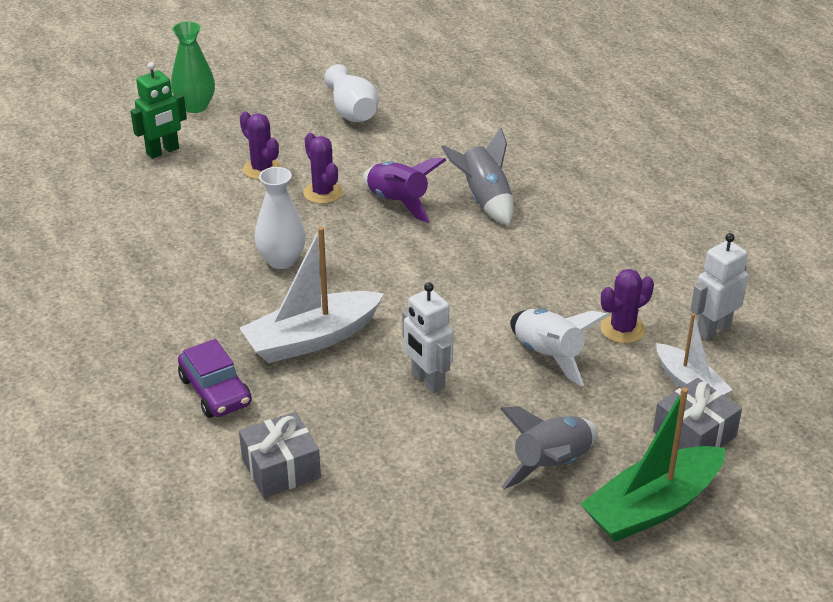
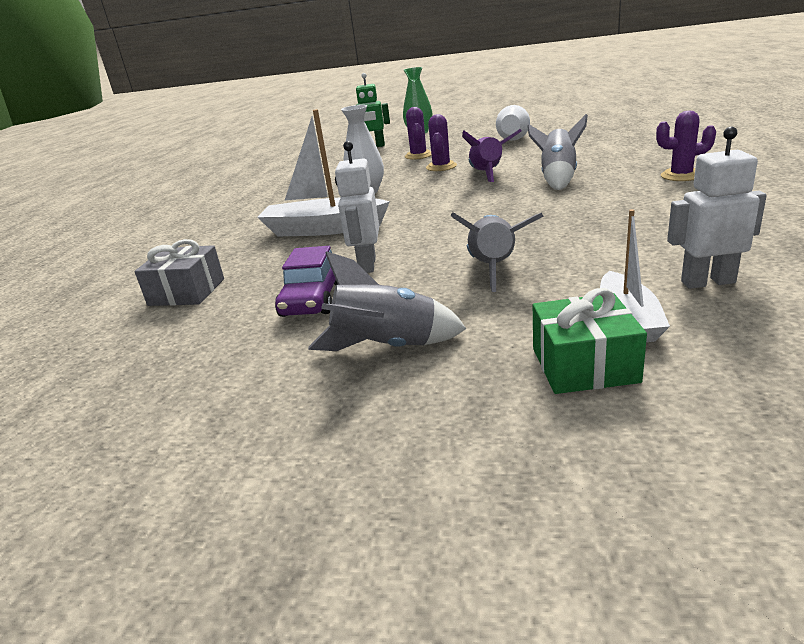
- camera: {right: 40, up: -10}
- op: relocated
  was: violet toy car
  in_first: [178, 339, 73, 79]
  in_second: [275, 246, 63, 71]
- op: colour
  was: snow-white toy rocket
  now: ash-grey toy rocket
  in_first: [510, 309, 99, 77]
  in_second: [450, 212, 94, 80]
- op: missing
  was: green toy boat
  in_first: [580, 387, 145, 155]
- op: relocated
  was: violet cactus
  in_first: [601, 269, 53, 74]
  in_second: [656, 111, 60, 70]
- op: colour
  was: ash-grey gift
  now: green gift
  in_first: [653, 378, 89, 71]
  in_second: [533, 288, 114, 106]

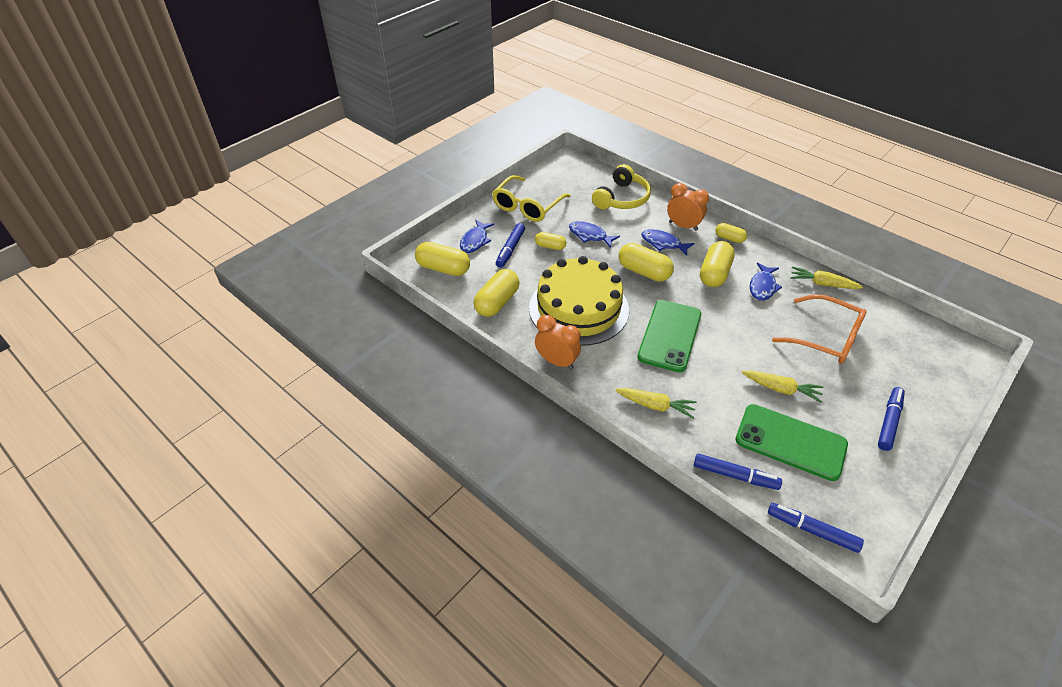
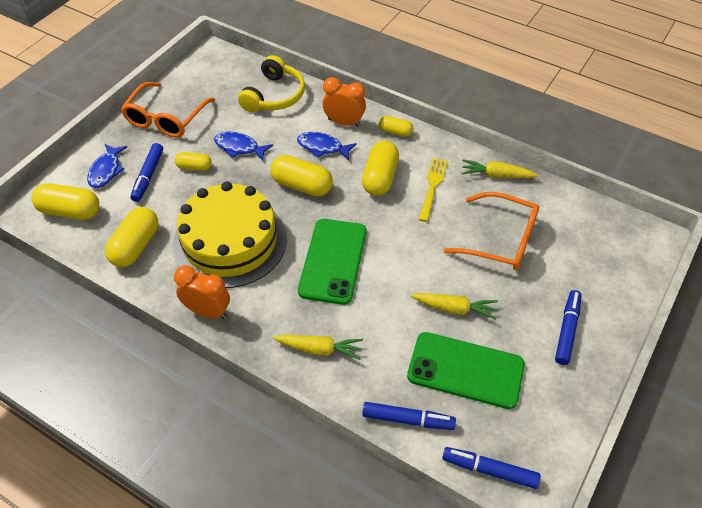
- camera: {right: -10, up: 5}
- op: colour
  was: bright yellow glasses
  now: bright orange glasses
  in_first: [492, 175, 79, 47]
  in_second: [121, 82, 94, 56]
- op: exchanged
  was: blue toy fish
  now: bright yellow dinner fork
  in_first: [750, 263, 32, 38]
  in_second: [418, 158, 30, 64]

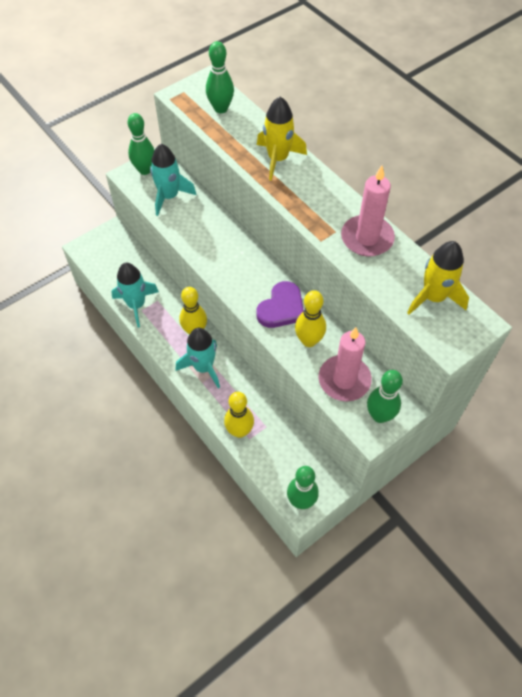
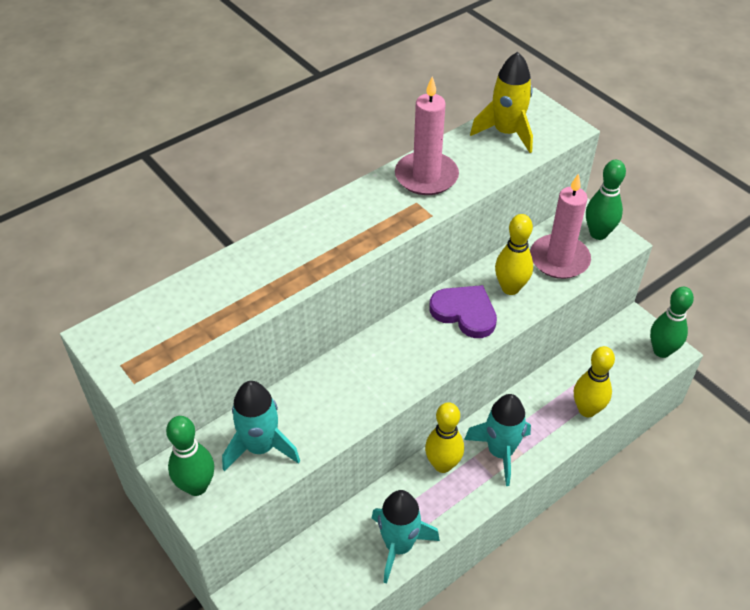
- camera: {right: -90, up: -10}
- op: missing
  was: green skittle
  in_first: [206, 41, 28, 72]
- op: missing
  was: bright yellow toy rocket
  in_first: [257, 97, 50, 84]

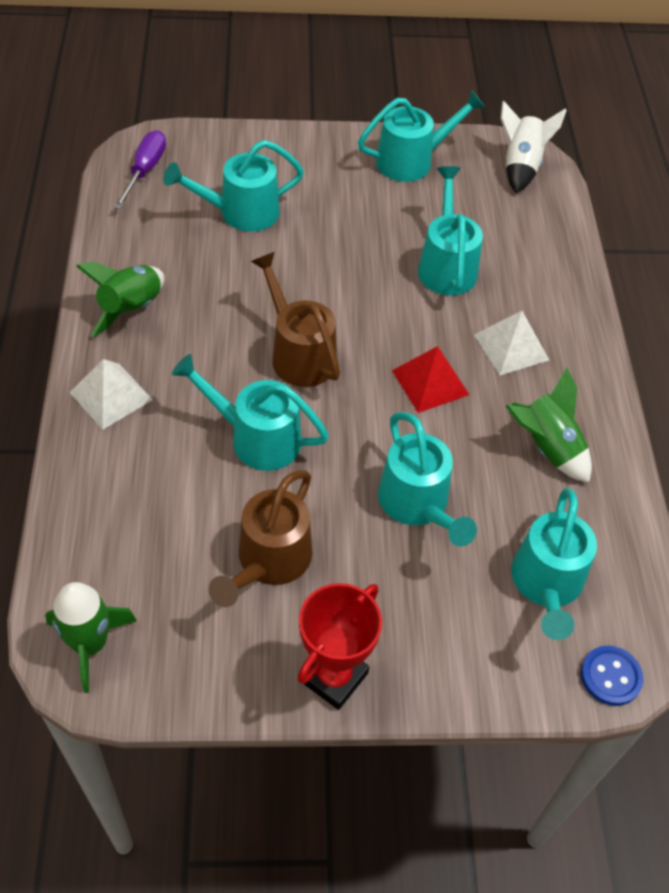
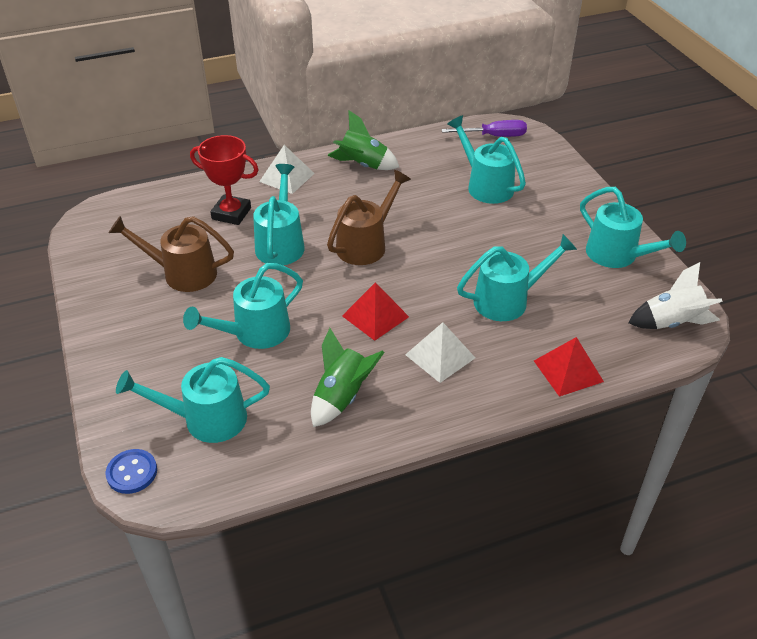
- camera: {right: 75, up: -10}
- op: missing
  was: green toy rocket
  in_first: [45, 582, 92, 111]
- op: relocated
  was: scarlet award cup
  in_first: [297, 583, 85, 127]
  in_second: [190, 135, 69, 90]
- op: appeared
  now: scarlet solid pyramid
  in_second: [534, 337, 70, 60]

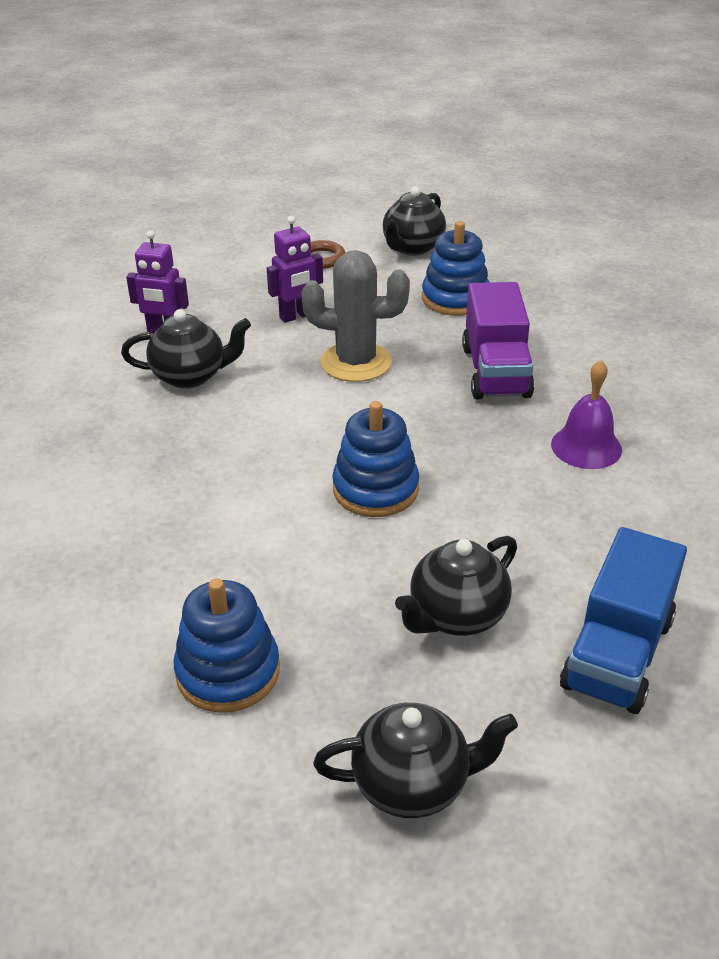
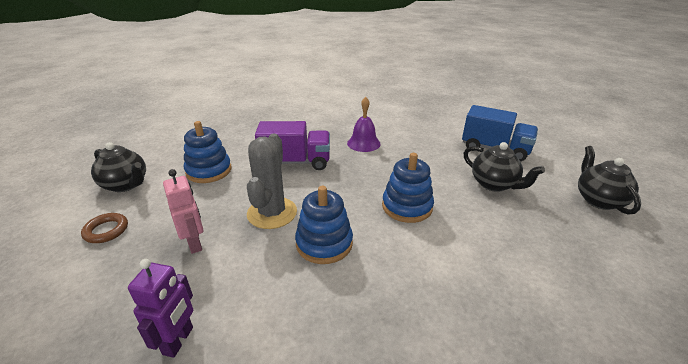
- camera: {right: -90, up: -5}
- op: missing
  was: jet-black china teapot
  in_first: [121, 309, 130, 80]
- op: relocated
  was: blue stacking toy
  in_first: [174, 578, 106, 135]
  in_second: [295, 186, 58, 78]
- op: colour
  was: violet toy robot
  now: rosy toy robot
  in_first: [267, 216, 56, 107]
  in_second: [163, 169, 40, 85]

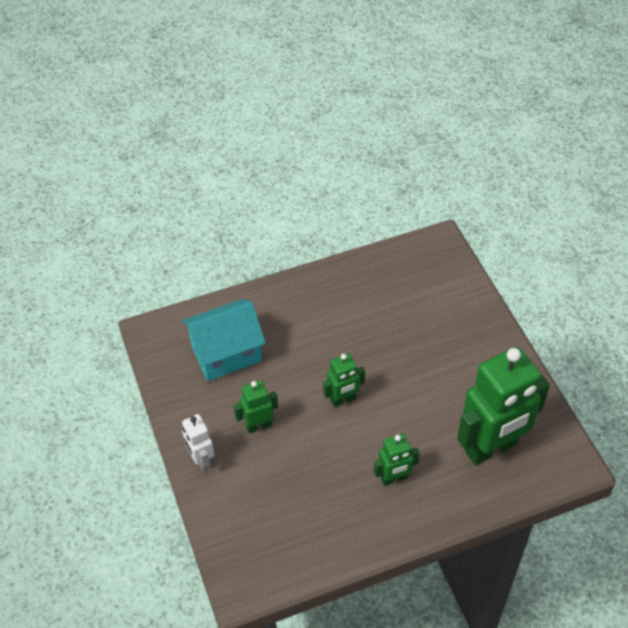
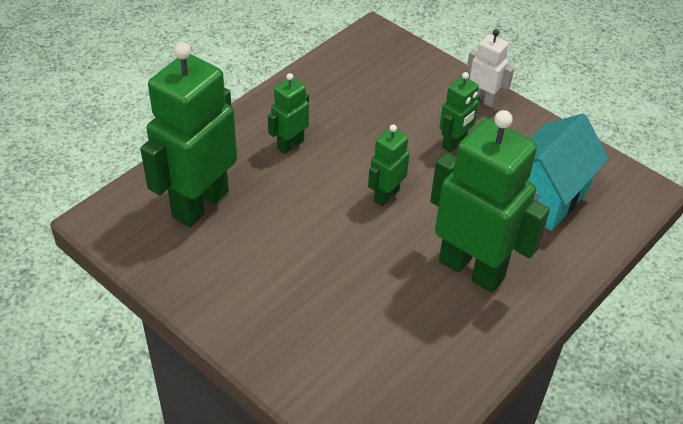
- camera: {right: 150, up: -5}
- op: appeared
  now: green toy robot
  in_second: [430, 110, 120, 183]

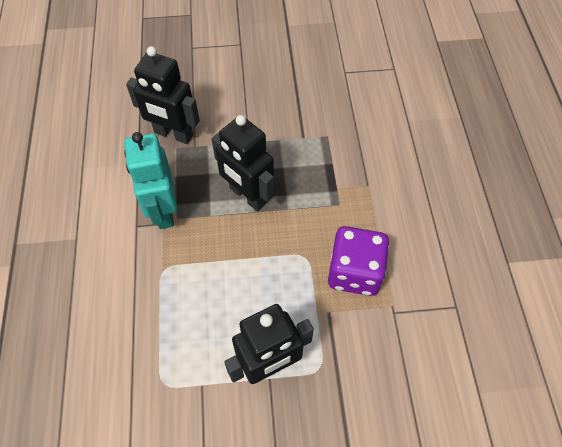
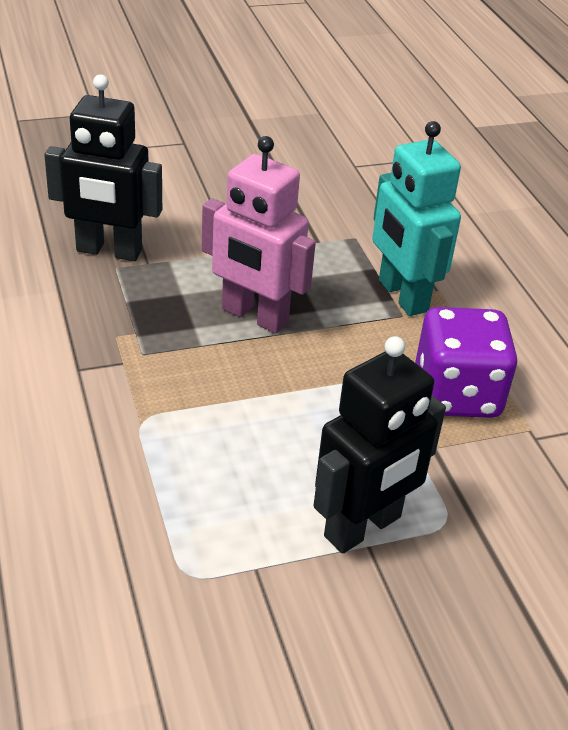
- camera: {right: -15, up: -20}
- op: relocated
  was: turquoise toy robot
  in_first: [124, 132, 53, 97]
  in_second: [372, 121, 89, 195]
- op: colour
  was: jet-black toy robot
  now: rosy toy robot
  in_first: [211, 115, 63, 96]
  in_second: [202, 136, 114, 197]

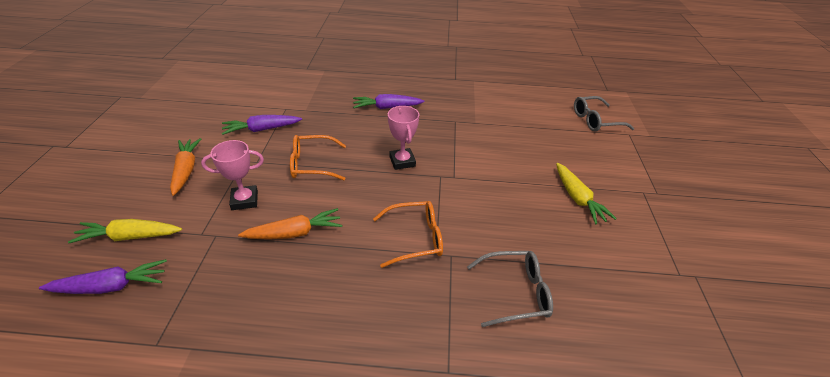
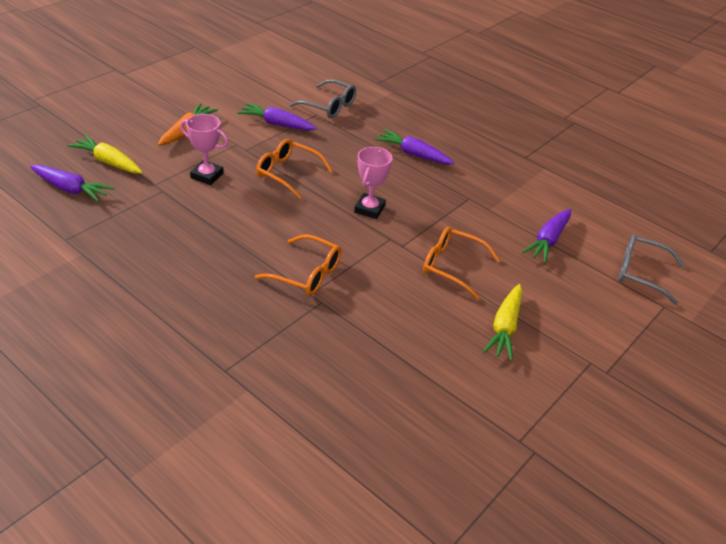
- camera: {right: 35, up: 0}
- op: missing
  was: bright orange toy carrot
  in_first: [238, 208, 104, 31]
- op: relocated
  was: ash-grey glasses
  in_first: [467, 251, 86, 76]
  in_second: [289, 79, 67, 39]
- op: appeared
  now: bright orange glasses
  in_second: [423, 227, 77, 72]
- op: appeared
  now: violet toy carrot
  in_second: [522, 209, 49, 54]

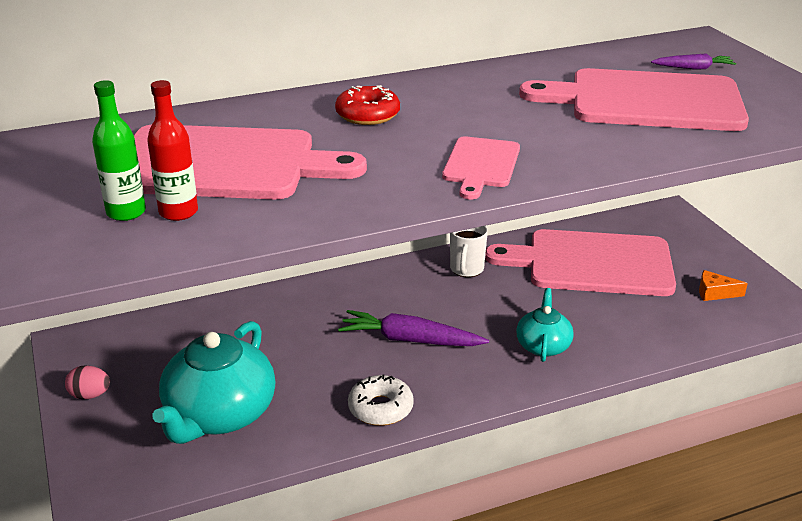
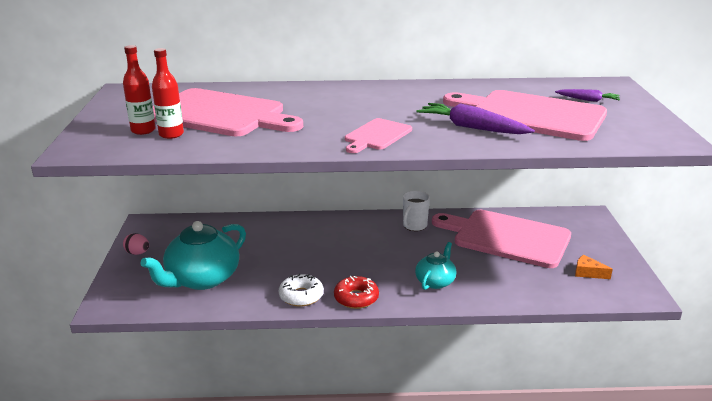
- camera: {right: 20, up: -5}
- op: colour
  was: green flask
  now: scarlet flask
  in_first: [92, 80, 54, 141]
  in_second: [123, 45, 33, 90]
- op: relocated
  was: scarlet glazed donut
  in_first: [335, 85, 65, 40]
  in_second: [334, 276, 45, 33]
- op: relocated
  was: violet toy carrot
  in_first: [338, 310, 151, 36]
  in_second: [417, 103, 118, 31]

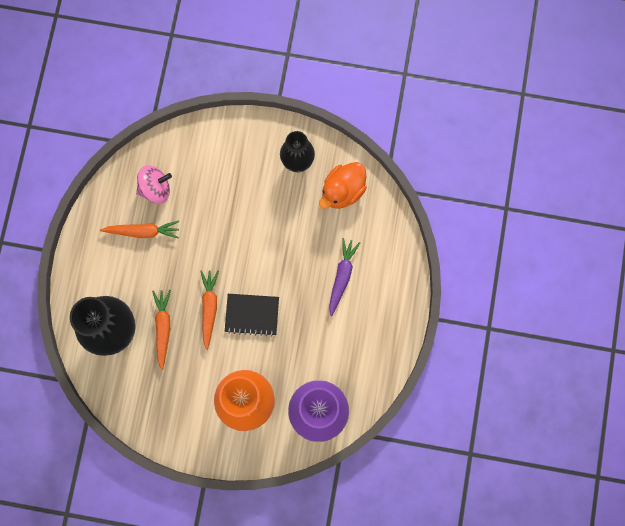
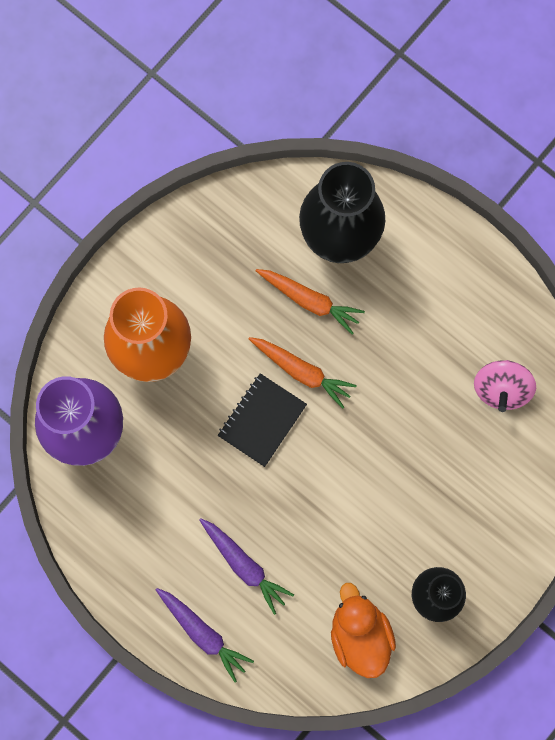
- camera: {right: 120, up: 0}
- op: missing
  was: bright orange toy carrot
  in_first: [100, 221, 79, 18]
- op: appeared
  now: violet toy carrot
  in_second: [156, 588, 98, 95]

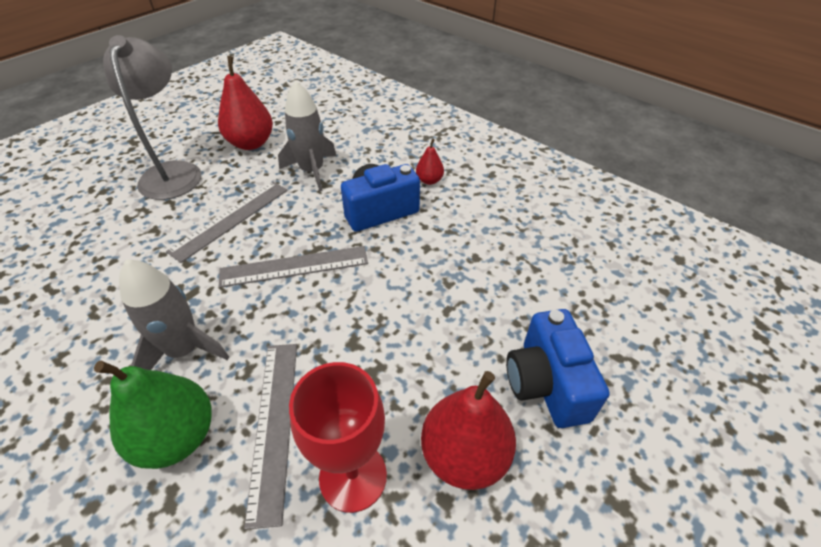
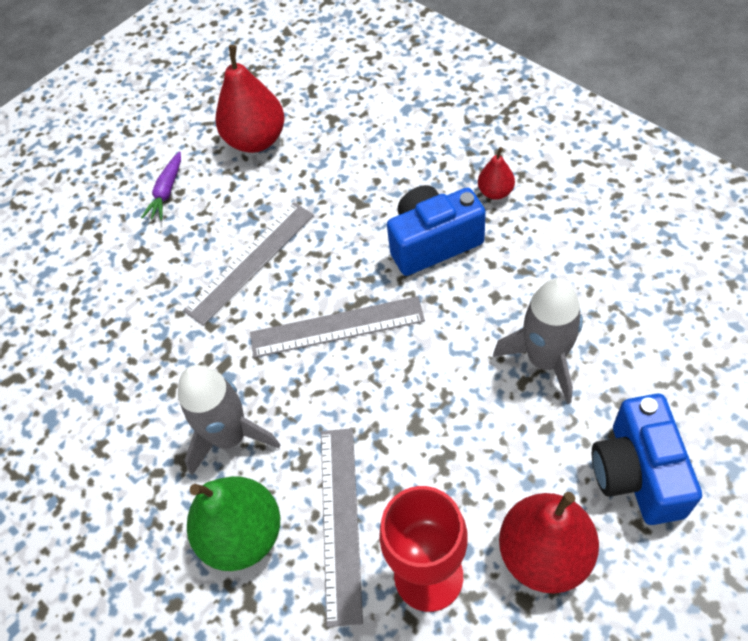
- camera: {right: 10, up: 10}
- op: exchanged
  was: ash-grey desk lamp
  now: violet toy carrot
  in_first: [103, 35, 98, 165]
  in_second: [141, 151, 40, 69]
- op: relocated
  was: ash-grey toy rocket
  in_first: [278, 81, 59, 110]
  in_second: [493, 278, 90, 126]

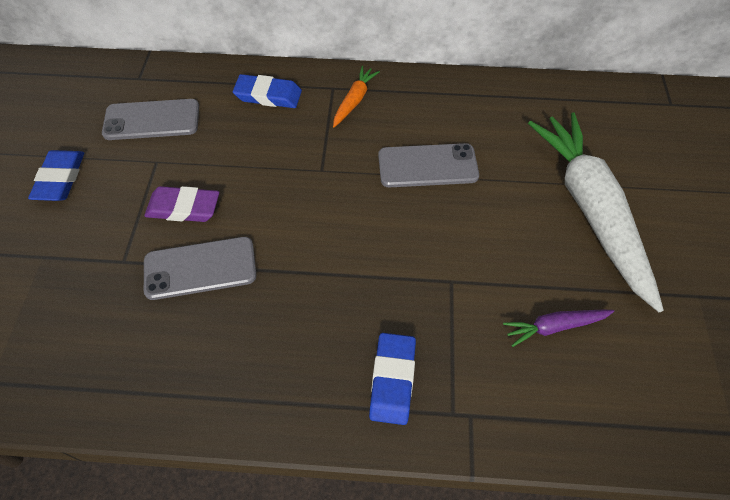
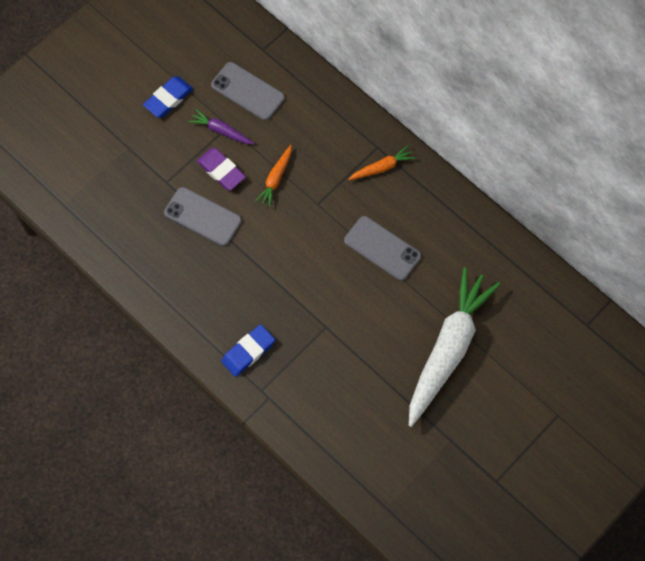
- camera: {right: 40, up: 10}
- op: missing
  was: blue eraser
  in_first: [233, 74, 69, 34]
- op: relocated
  was: violet toy carrot
  in_first: [503, 310, 111, 37]
  in_second: [188, 109, 66, 35]
- op: appeared
  now: bright orange toy carrot
  in_second: [255, 145, 37, 62]

